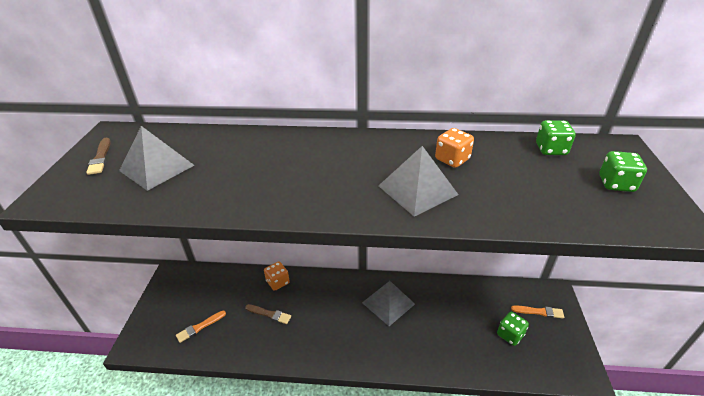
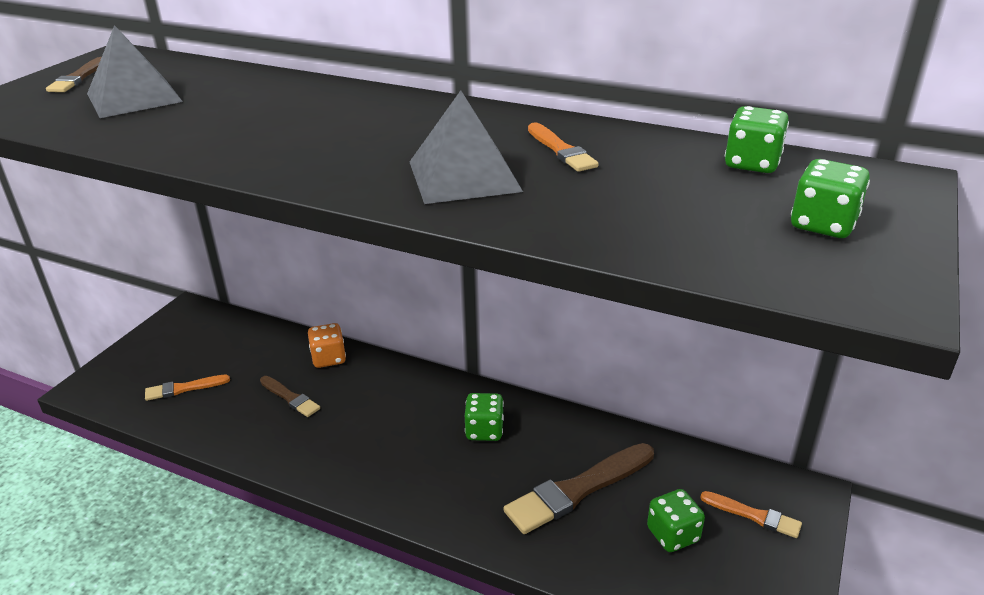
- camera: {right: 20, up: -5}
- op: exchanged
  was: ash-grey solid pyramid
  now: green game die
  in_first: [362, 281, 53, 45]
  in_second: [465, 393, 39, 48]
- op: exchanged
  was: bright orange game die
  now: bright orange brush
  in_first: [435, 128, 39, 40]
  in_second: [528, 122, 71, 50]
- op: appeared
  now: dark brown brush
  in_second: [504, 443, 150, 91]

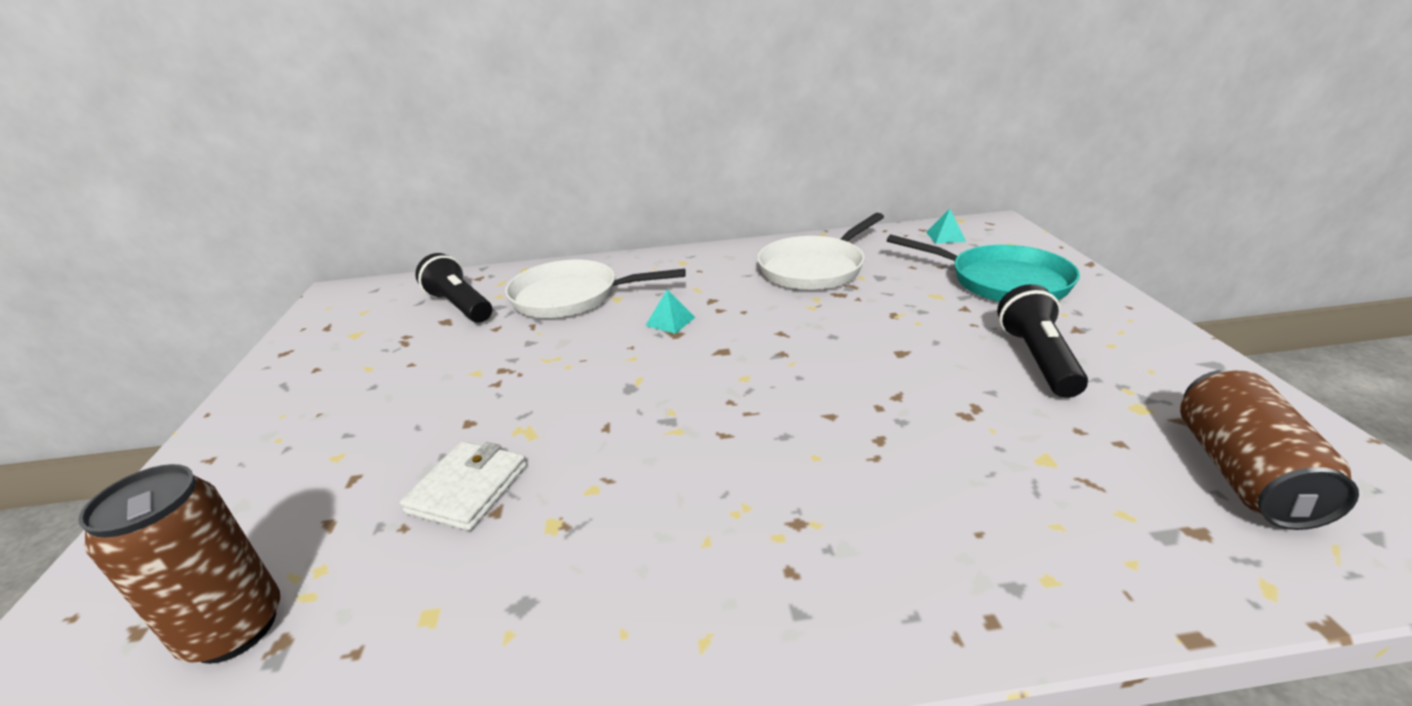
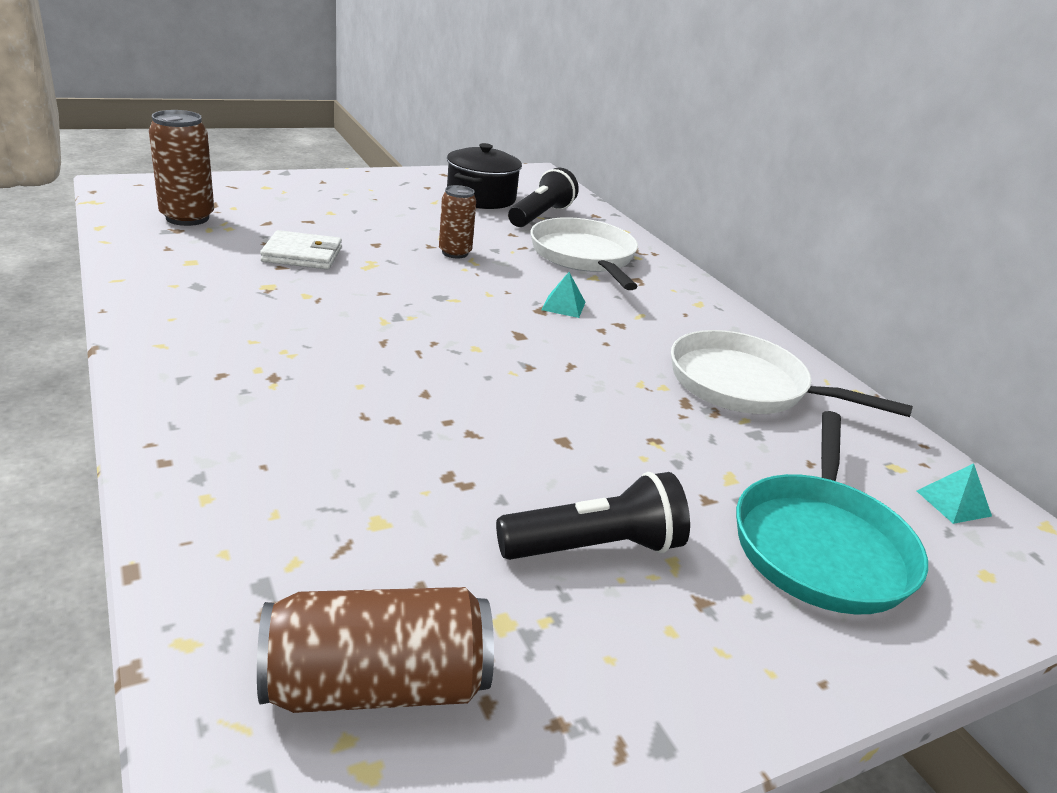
- camera: {right: 65, up: 0}
- op: appeared
  now: dark brown soda can
  in_second: [439, 185, 37, 73]
- op: appeared
  now: jet-black cooking pot
  in_second: [447, 143, 75, 66]

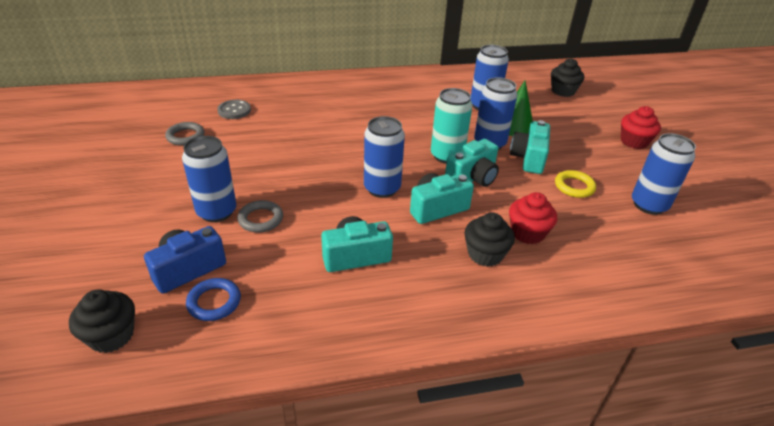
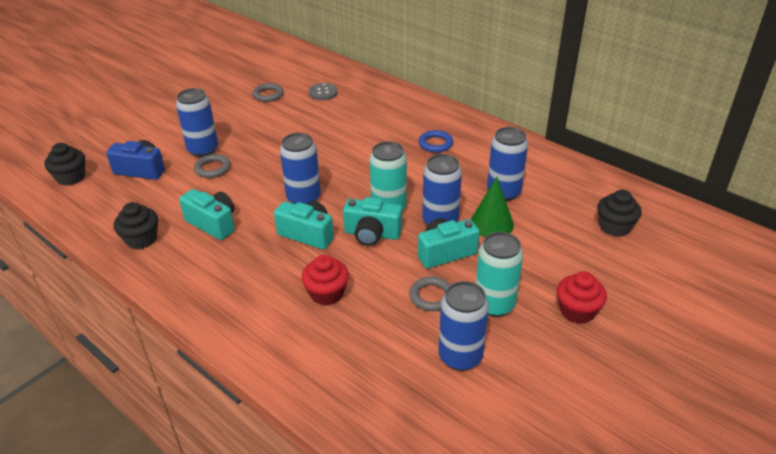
- camera: {right: 55, up: 0}
- op: relocated
  was: blue hoop
  in_first: [186, 278, 55, 43]
  in_second: [419, 130, 34, 23]
- op: relocated
  was: jet-black muffin
  in_first: [465, 212, 50, 55]
  in_second: [114, 202, 44, 47]
- op: colour
  was: bright yellow hoop
  now: ash-grey hoop
  in_first: [555, 170, 41, 28]
  in_second: [409, 276, 42, 35]
- op: appeared
  now: turquoise soda can
  in_second: [476, 232, 47, 85]

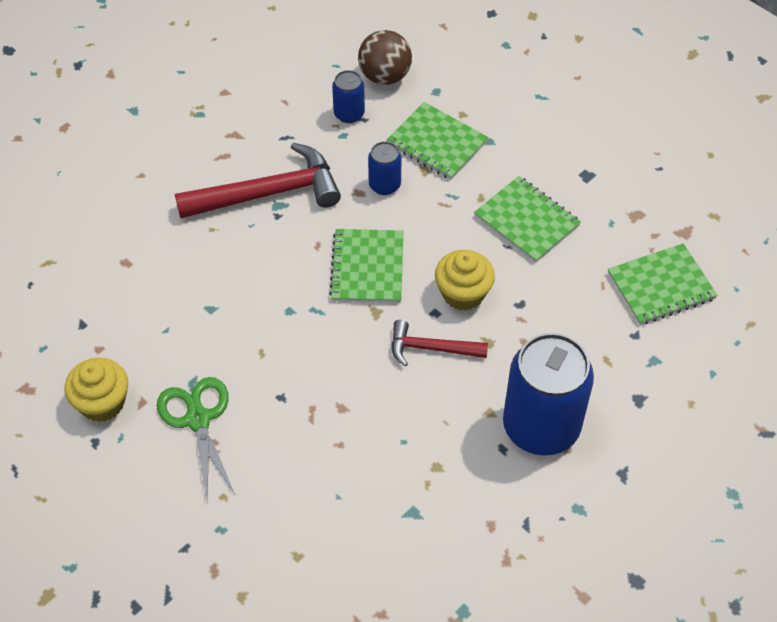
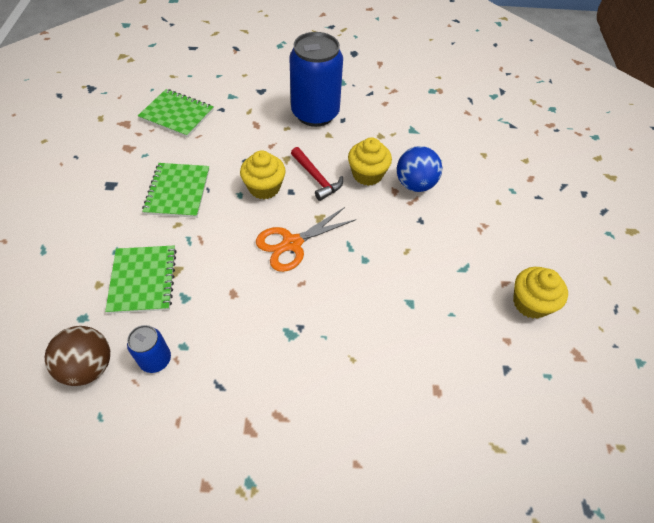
- camera: {right: -135, up: 0}
- op: missing
  was: green scissors
  in_first: [157, 377, 79, 124]
- op: missing
  was: scarlet claw hammer
  in_first: [175, 143, 166, 76]
- op: exchanged
  was: green exercise book
  now: bright orange scissors
  in_first: [329, 229, 74, 74]
  in_second: [256, 207, 101, 65]
- op: missing
  was: blue soda can
  in_first: [368, 141, 33, 54]
- op: appeared
  now: bright yellow muffin
  in_second: [348, 137, 44, 49]
- op: appeared
  now: blue play ball
  in_second: [397, 146, 45, 46]

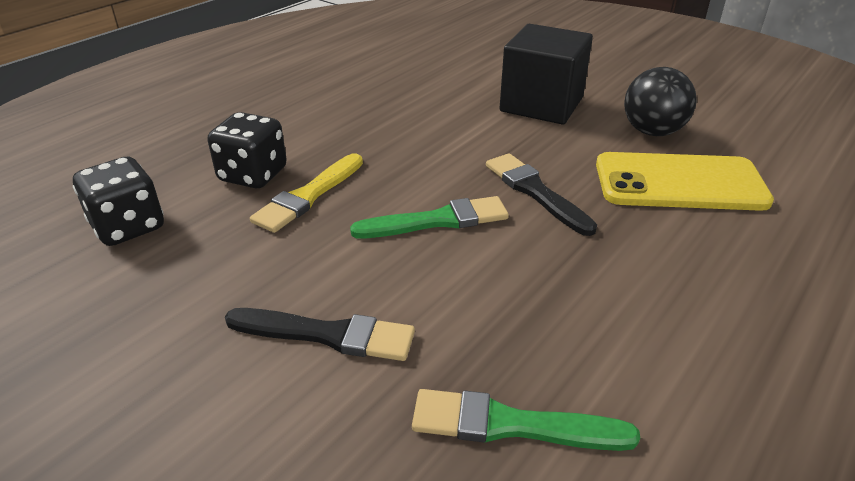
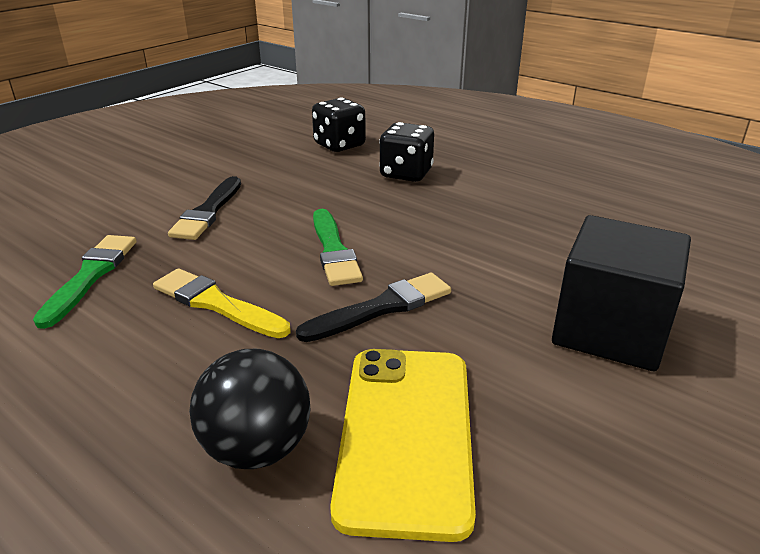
- camera: {right: 90, up: -5}
- op: relocated
  was: bright yellow brush
  in_first: [250, 153, 113, 80]
  in_second: [153, 268, 137, 70]
- op: relocated
  was: jet-black play ball
  in_first: [624, 67, 73, 69]
  in_second: [189, 349, 121, 120]

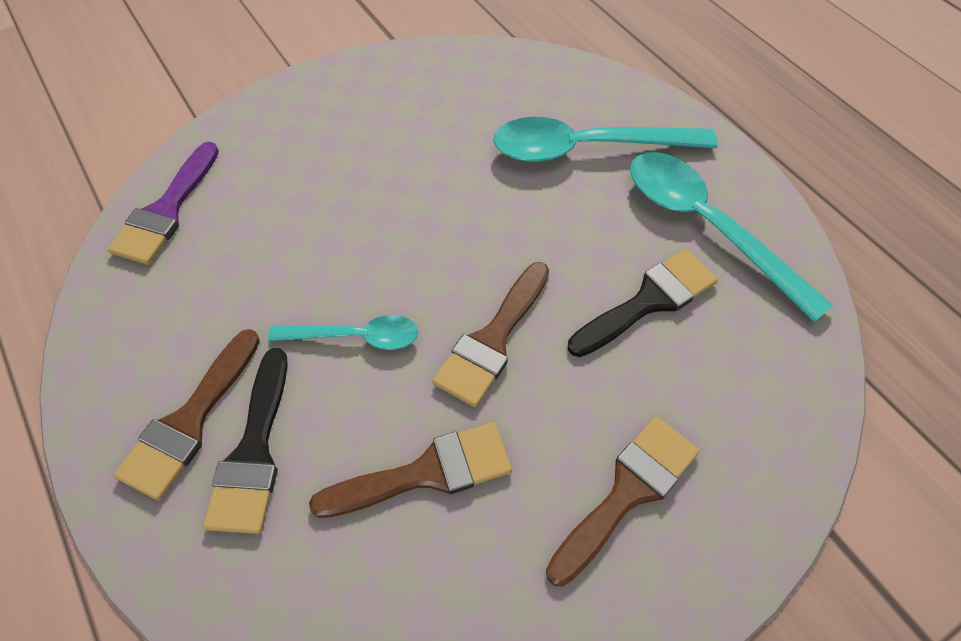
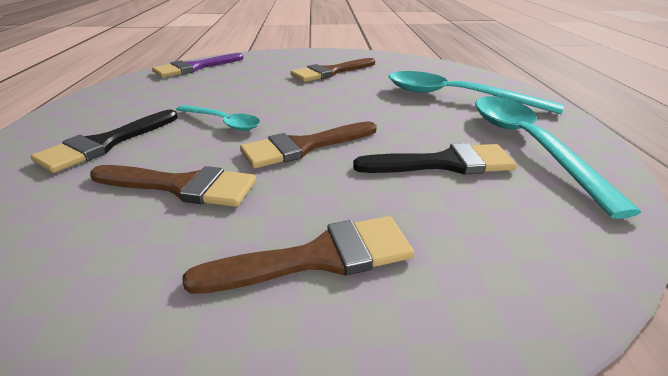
- camera: {right: 30, up: -25}
- op: relocated
  was: dark brown brush
  in_first: [114, 329, 146, 171]
  in_second: [290, 58, 85, 24]

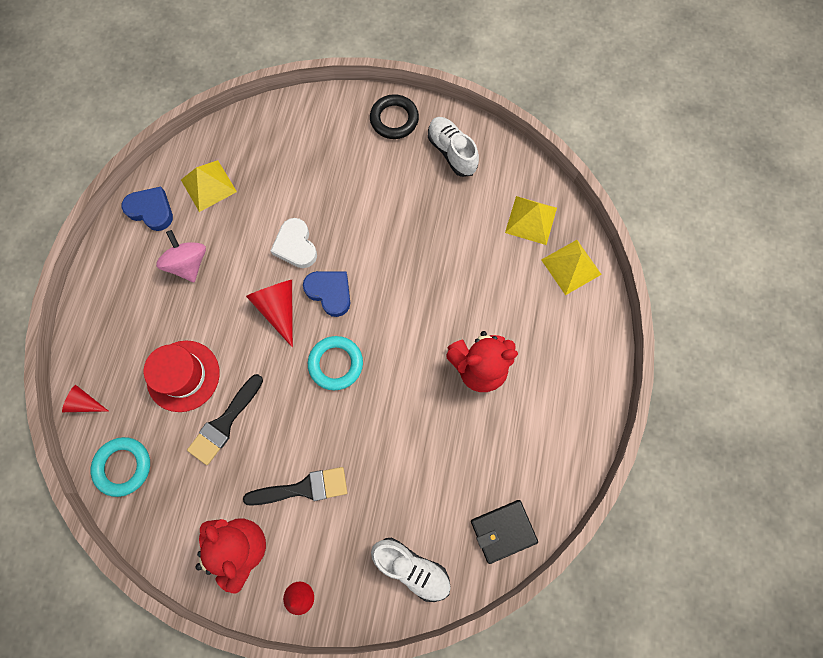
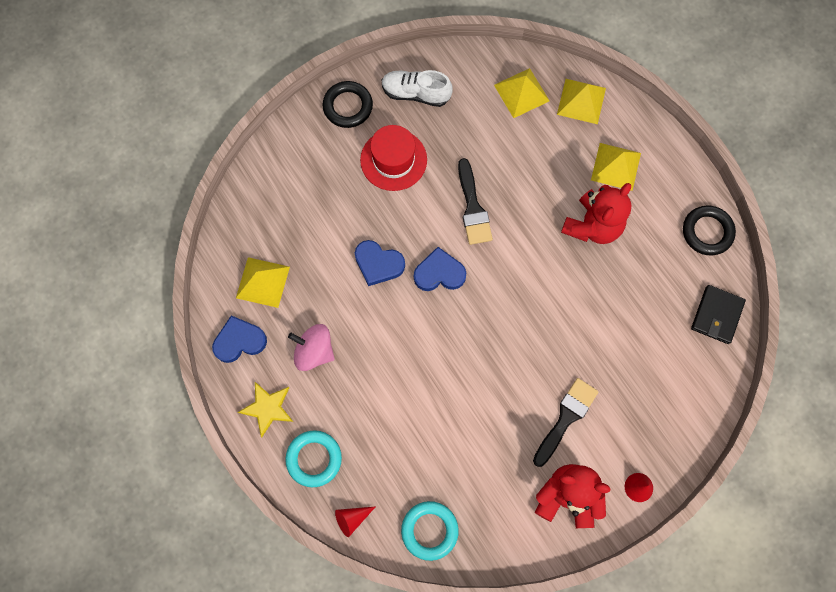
- camera: {right: -45, up: 0}
- op: relocated
  was: scarlet tall hat
  in_first: [144, 341, 76, 71]
  in_second: [360, 125, 67, 66]
- op: relocated
  was: jet-black brush
  in_first: [187, 374, 76, 91]
  in_second: [458, 158, 35, 87]
- op: missing
  was: scarlet solid cone
  in_first: [246, 280, 47, 67]
- op: colour
  was: snow-white heart shape
  now: blue heart shape
  in_first: [270, 218, 47, 50]
  in_second: [355, 240, 50, 46]
- op: relocated
  was: turquoise hoop
  in_first: [308, 336, 55, 54]
  in_second: [285, 430, 57, 57]
- op: missing
  was: snow-white sneaker
  in_first: [371, 538, 80, 64]
- op: appeared
  now: bright yellow star
  in_second: [238, 382, 55, 56]
- op: appeared
  now: bright yellow solid pyramid
  in_second: [591, 143, 50, 48]
- op: appeared
  now: jet-black hoop
  in_second: [683, 206, 53, 49]

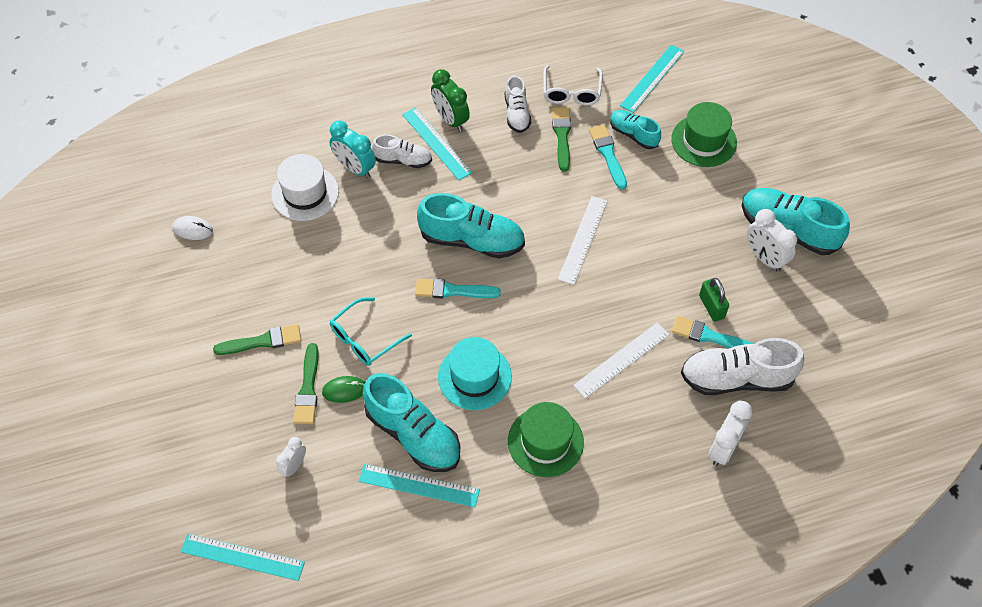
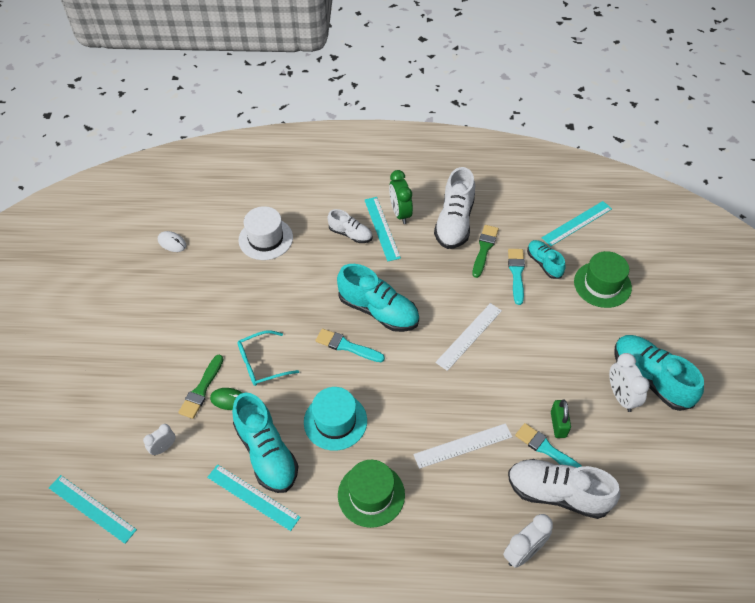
- camera: {right: 20, up: -5}
- op: missing
  was: green brush
  in_first: [213, 324, 88, 31]
- op: missing
  was: turquoise bedside clock
  in_first: [330, 121, 46, 57]
- op: size
  was: snow-white sneaker
  in_first: [504, 75, 27, 58]
  in_second: [434, 167, 41, 82]
  ratio: 1.74
- op: missing
  was: snow-white glasses
  in_first: [543, 65, 60, 40]

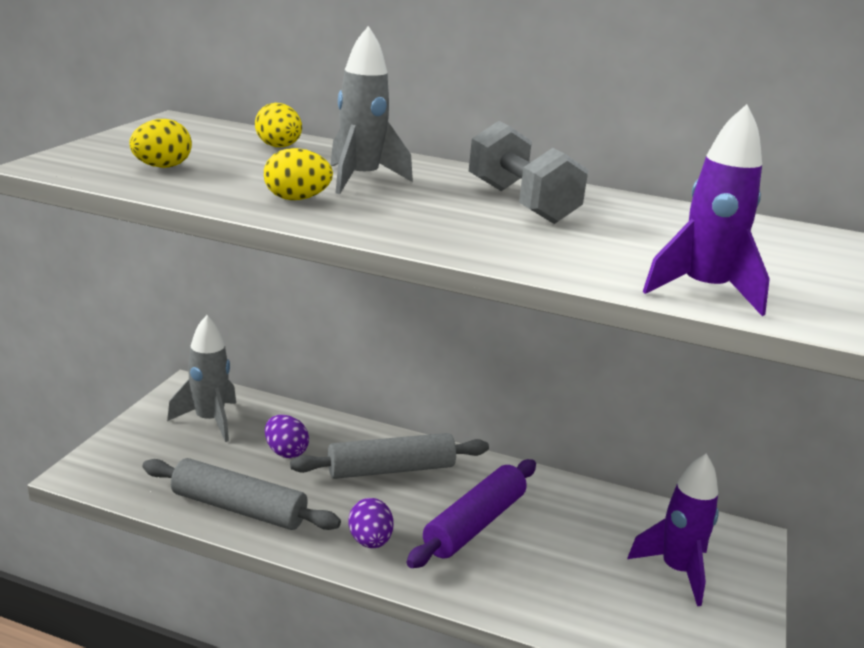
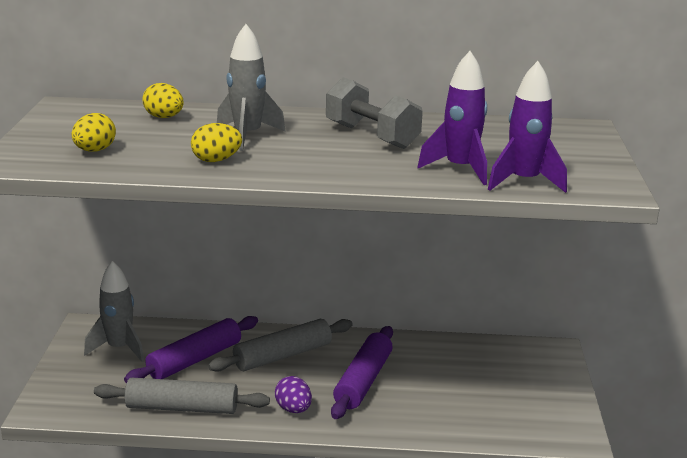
- camera: {right: -15, up: 0}
- op: exchanged
  was: violet egg
  now: violet dough roller
  in_first: [265, 415, 44, 43]
  in_second: [124, 316, 134, 68]
- op: relocated
  was: violet toy rocket
  in_first: [627, 454, 92, 152]
  in_second: [417, 51, 70, 134]

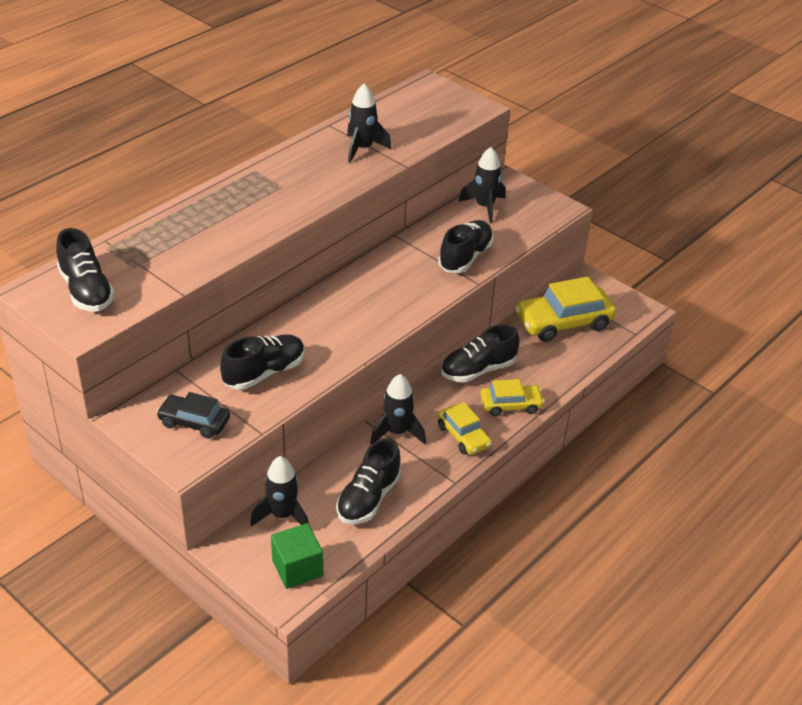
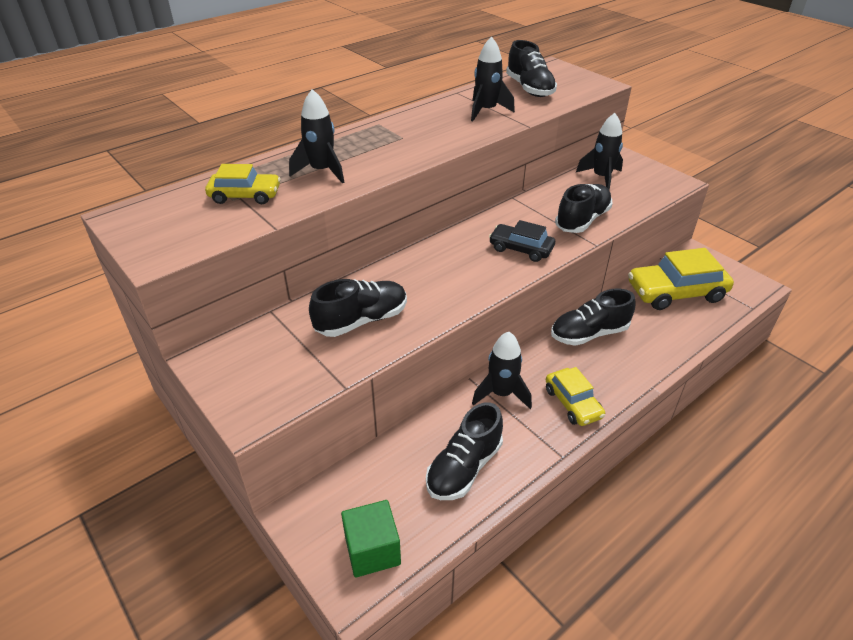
- camera: {right: 10, up: 0}
- op: relocated
  was: jet-black sneaker
  in_first: [56, 228, 59, 84]
  in_second: [506, 40, 51, 57]
- op: relocated
  was: jet-black toy car
  in_first: [156, 392, 74, 47]
  in_second: [489, 220, 66, 42]
- op: relocated
  was: jet-black toy rocket
  in_first: [250, 456, 59, 71]
  in_second: [289, 89, 55, 94]
- op: relocated
  was: bright yellow toy car
  in_first: [480, 379, 65, 37]
  in_second: [205, 164, 76, 40]

